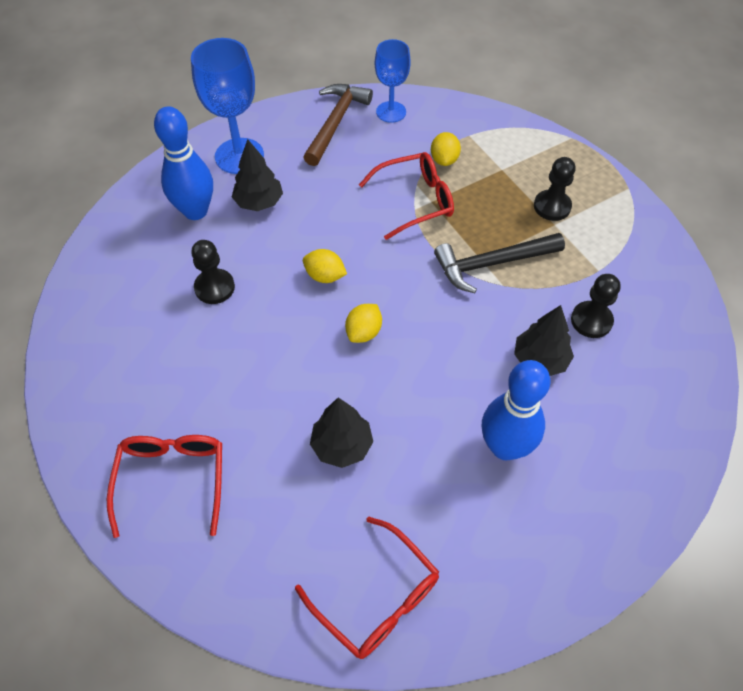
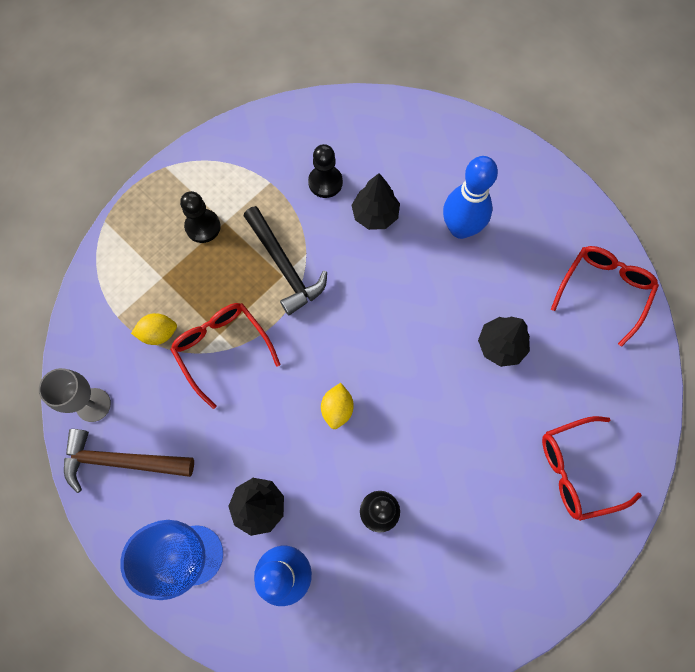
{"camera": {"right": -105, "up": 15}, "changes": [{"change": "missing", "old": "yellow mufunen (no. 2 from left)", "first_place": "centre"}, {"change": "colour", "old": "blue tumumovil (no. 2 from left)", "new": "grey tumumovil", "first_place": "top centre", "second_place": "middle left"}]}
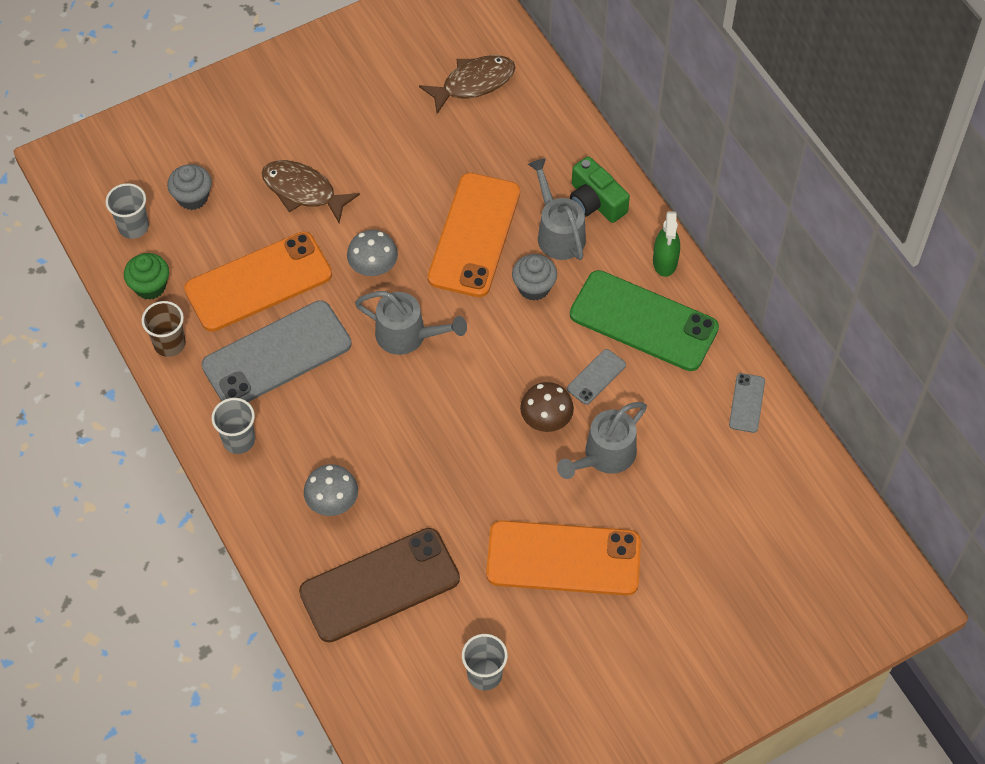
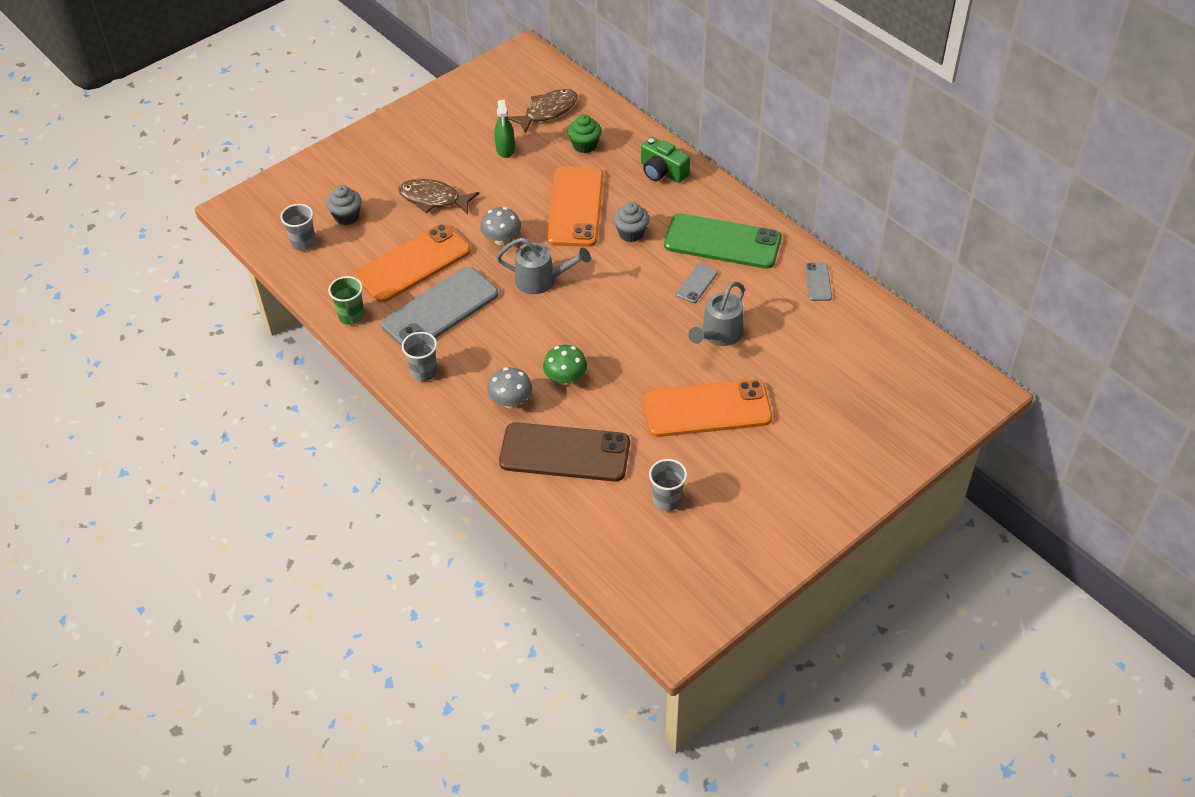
{"camera": {"right": -10, "up": -10}, "changes": [{"change": "relocated", "old": "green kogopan", "first_place": "middle left", "second_place": "top centre"}, {"change": "colour", "old": "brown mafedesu", "new": "green mafedesu", "first_place": "middle left", "second_place": "middle left"}, {"change": "spun", "old": "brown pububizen", "first_place": "bottom centre", "second_place": "centre", "degrees": 45}, {"change": "missing", "old": "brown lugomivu", "first_place": "centre"}, {"change": "missing", "old": "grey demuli (no. 2 from left)", "first_place": "top centre"}, {"change": "relocated", "old": "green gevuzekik", "first_place": "top right", "second_place": "top centre"}, {"change": "appeared", "new": "green lugomivu", "second_place": "centre"}]}
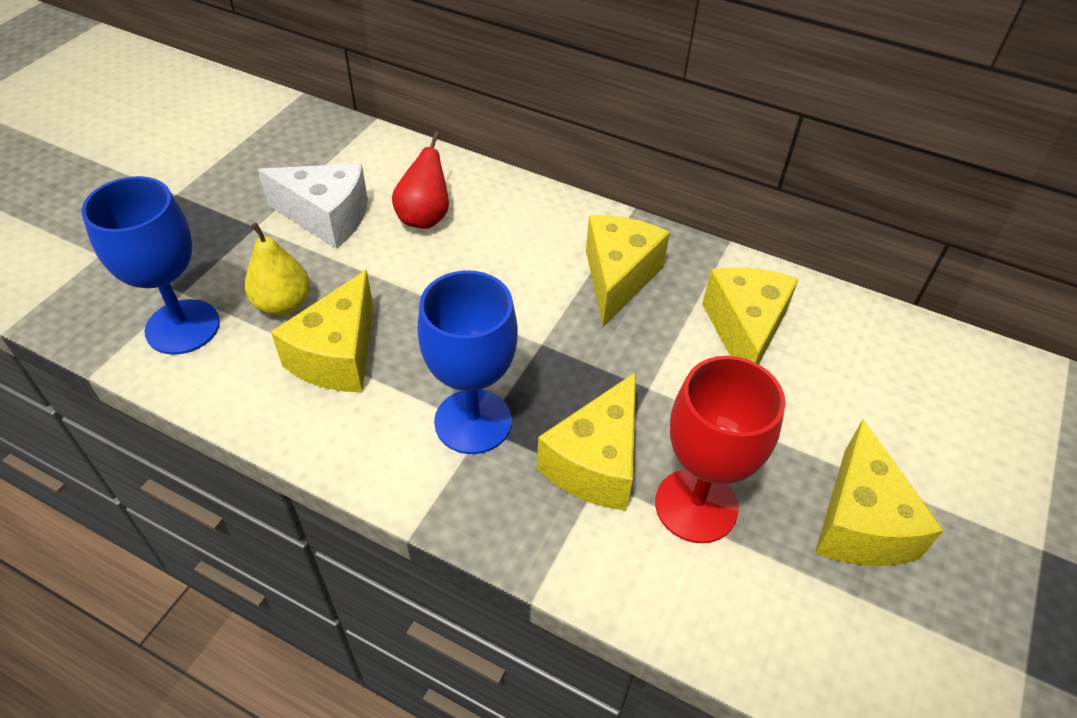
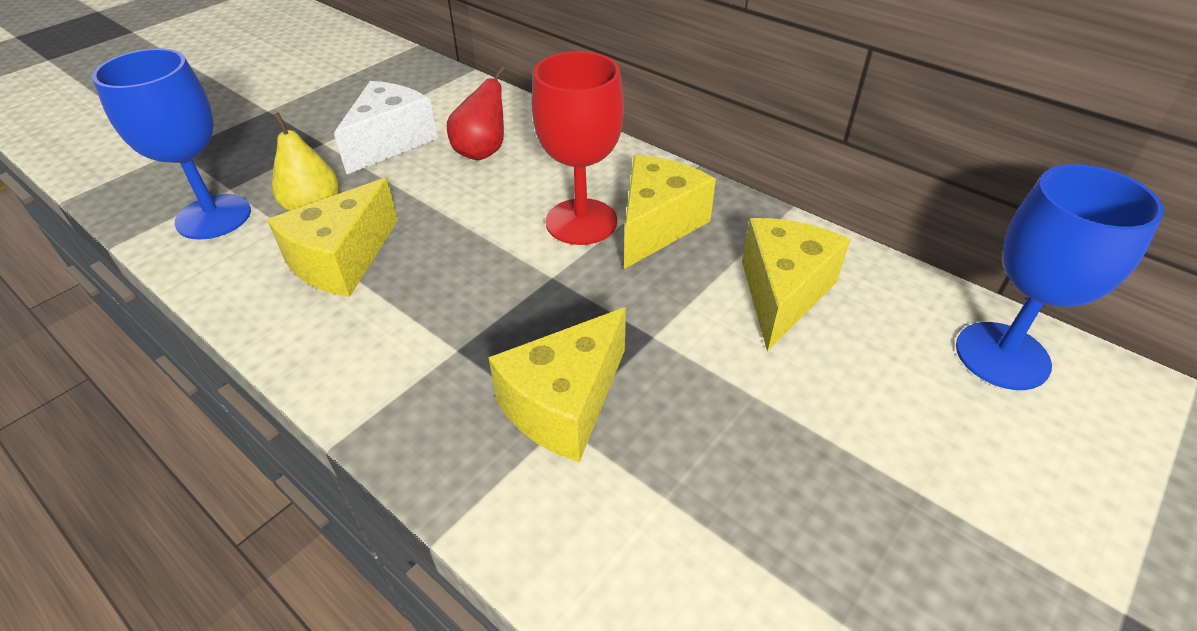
{"camera": {"right": 15, "up": -5}, "changes": [{"change": "spun", "old": "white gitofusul", "first_place": "top left", "second_place": "top left", "degrees": -90}, {"change": "relocated", "old": "blue tumumovil (no. 2 from left)", "first_place": "centre", "second_place": "middle right"}, {"change": "relocated", "old": "red tumumovil", "first_place": "middle right", "second_place": "top centre"}, {"change": "missing", "old": "yellow gitofusul (no. 5 from left)", "first_place": "bottom right"}]}
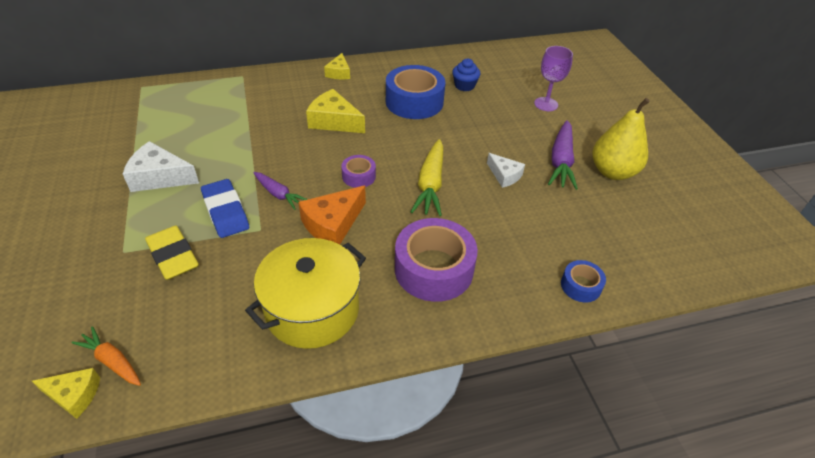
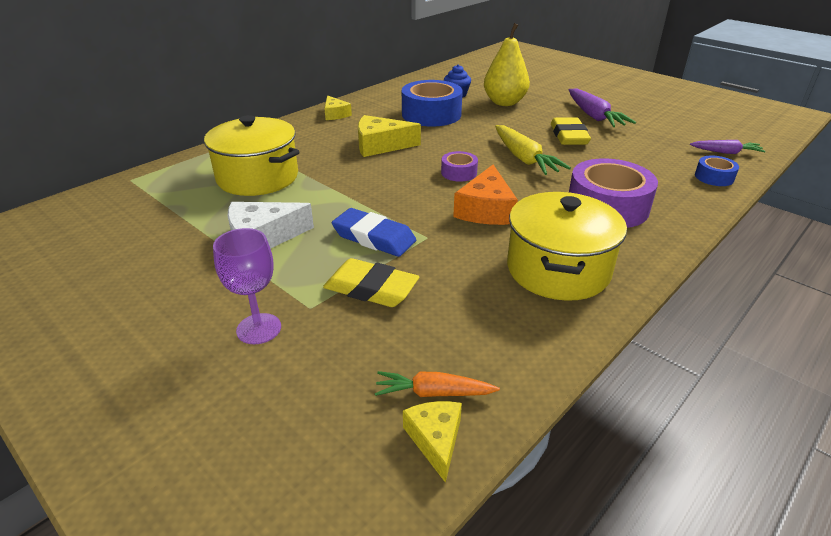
{"camera": {"right": -30, "up": -10}, "changes": [{"change": "spun", "old": "yellow gitofusul (no. 1 from left in the first image)", "first_place": "bottom left", "second_place": "bottom centre", "degrees": -75}, {"change": "relocated", "old": "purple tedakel (no. 1 from left in the first image)", "new": "purple tedakel (no. 2 from left)", "first_place": "centre", "second_place": "top right"}, {"change": "exchanged", "old": "white gitofusul (no. 2 from left)", "new": "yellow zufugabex (no. 2 from left)", "first_place": "centre", "second_place": "top right"}, {"change": "relocated", "old": "purple tumumovil", "first_place": "top right", "second_place": "middle left"}, {"change": "relocated", "old": "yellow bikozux", "first_place": "top right", "second_place": "top centre"}, {"change": "appeared", "new": "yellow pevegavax (no. 1 from left)", "second_place": "top left"}]}
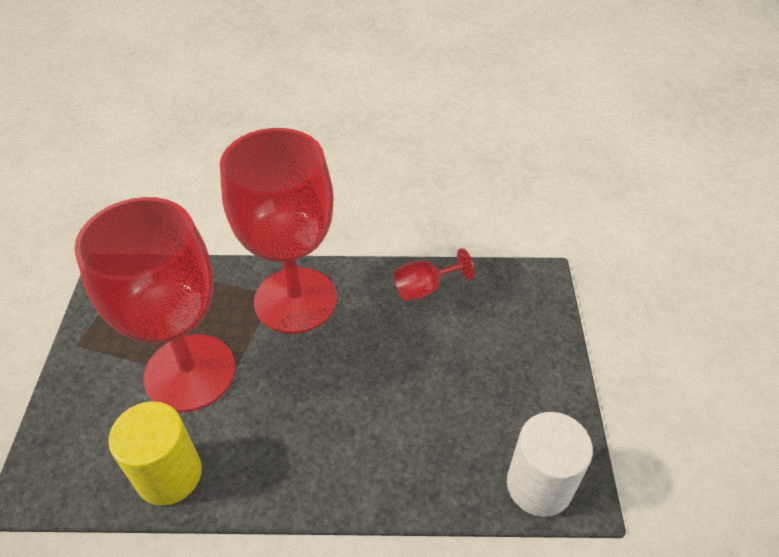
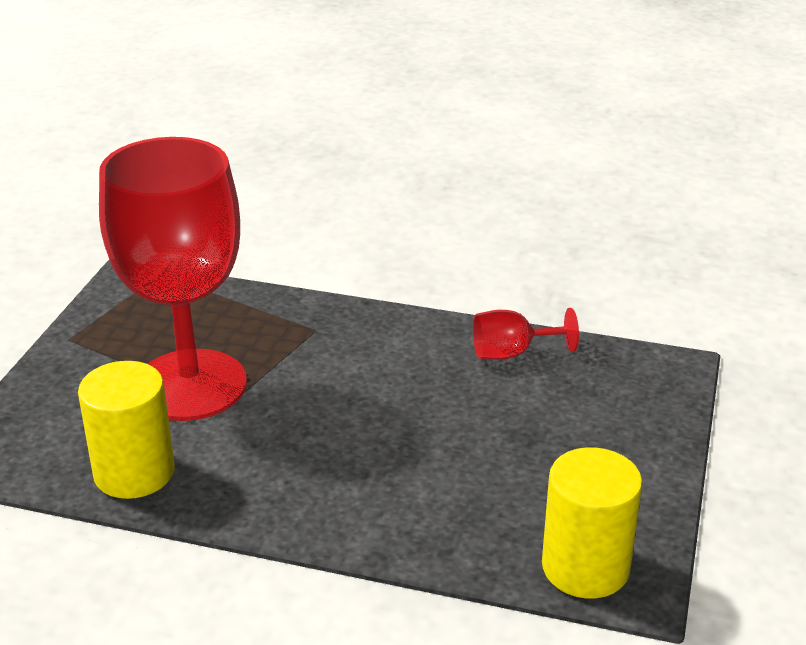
{"camera": {"right": 15, "up": -15}, "changes": [{"change": "missing", "old": "red tumumovil (no. 2 from left)", "first_place": "centre"}, {"change": "colour", "old": "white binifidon", "new": "yellow binifidon (no. 2 from left)", "first_place": "bottom right", "second_place": "bottom right"}]}
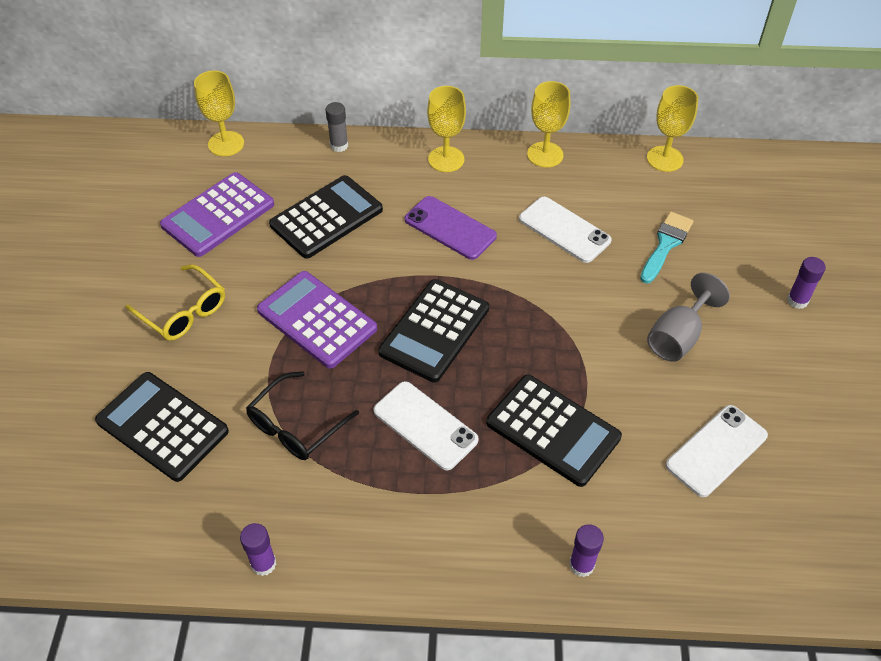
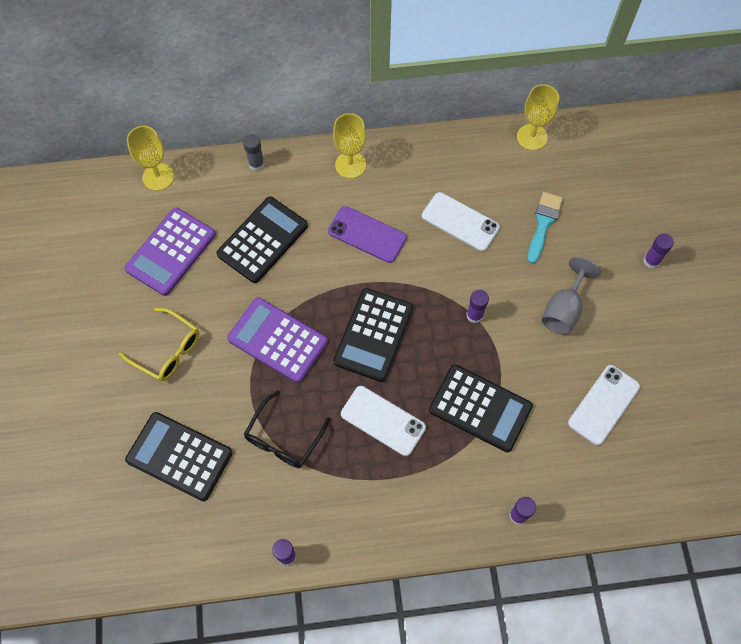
{"camera": {"right": -10, "up": 15}, "changes": [{"change": "missing", "old": "yellow tumumovil (no. 3 from left)", "first_place": "top centre"}, {"change": "appeared", "new": "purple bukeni (no. 2 from left)", "second_place": "centre"}]}
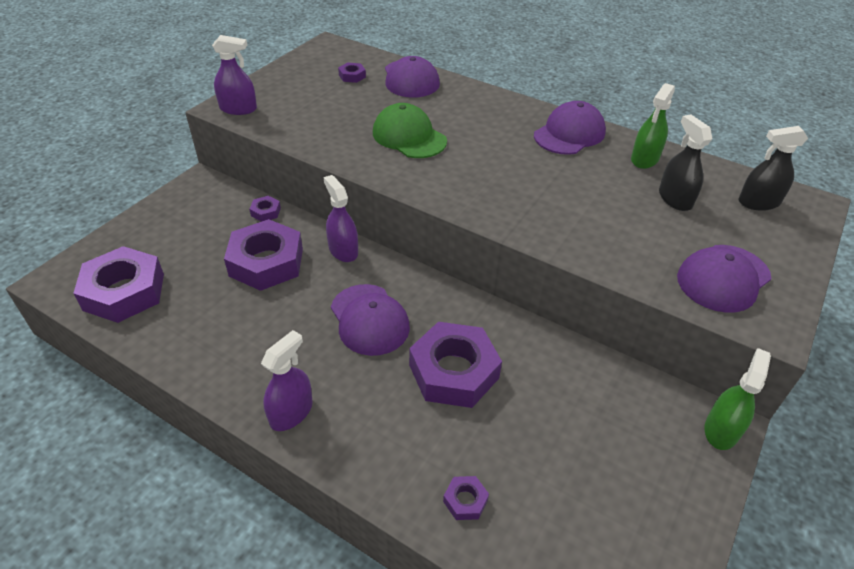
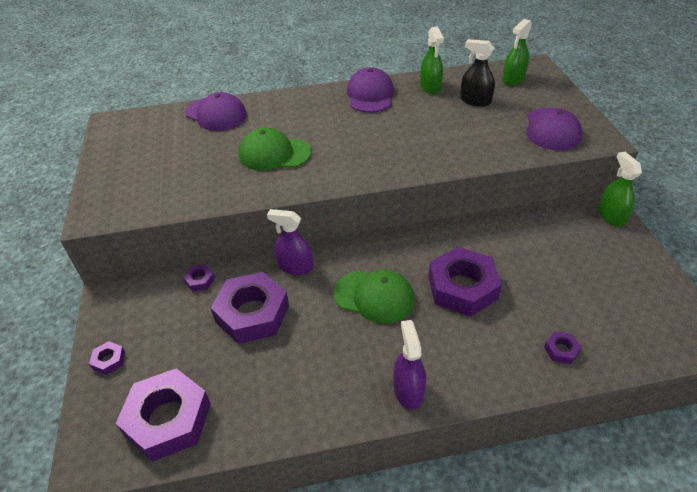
{"camera": {"right": -40, "up": 0}, "changes": [{"change": "missing", "old": "purple gevuzekik (no. 1 from left)", "first_place": "top left"}, {"change": "colour", "old": "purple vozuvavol (no. 1 from left)", "new": "green vozuvavol (no. 2 from left)", "first_place": "centre", "second_place": "centre"}, {"change": "relocated", "old": "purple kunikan (no. 4 from left in the first image)", "new": "purple kunikan (no. 1 from left)", "first_place": "top centre", "second_place": "bottom left"}, {"change": "colour", "old": "black gevuzekik (no. 2 from left)", "new": "green gevuzekik (no. 2 from left)", "first_place": "top right", "second_place": "top right"}]}
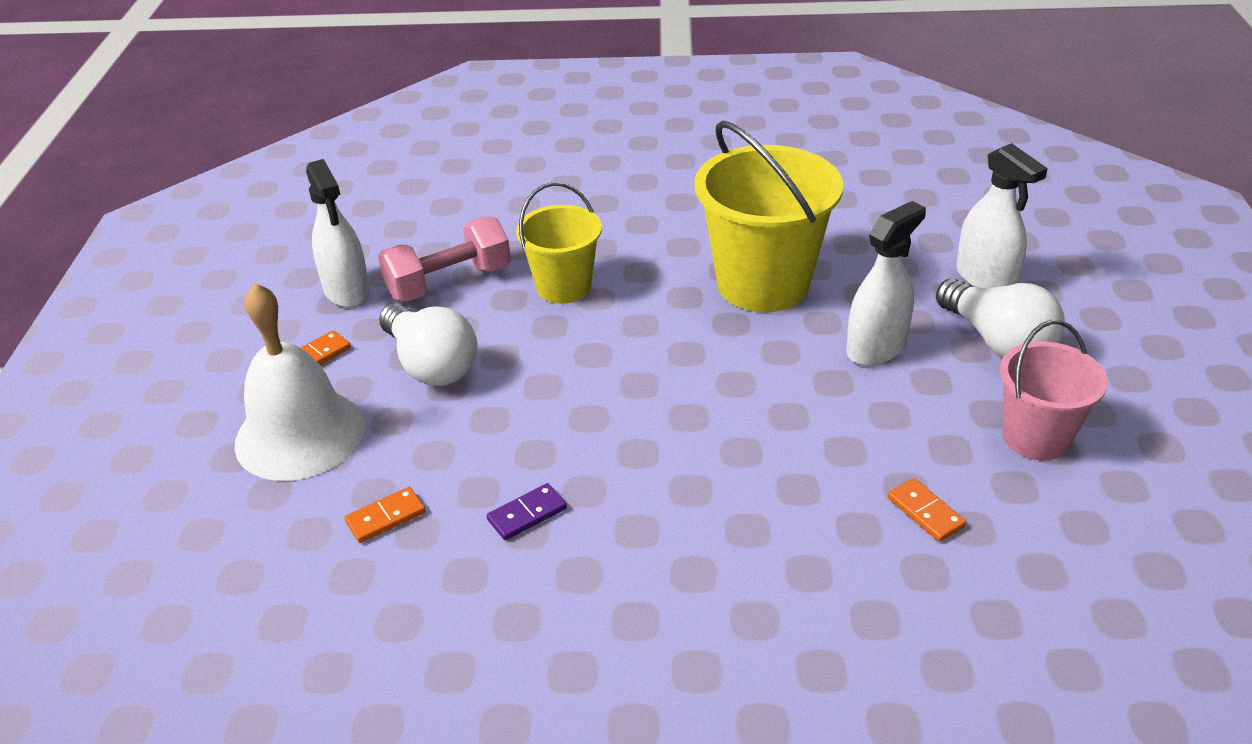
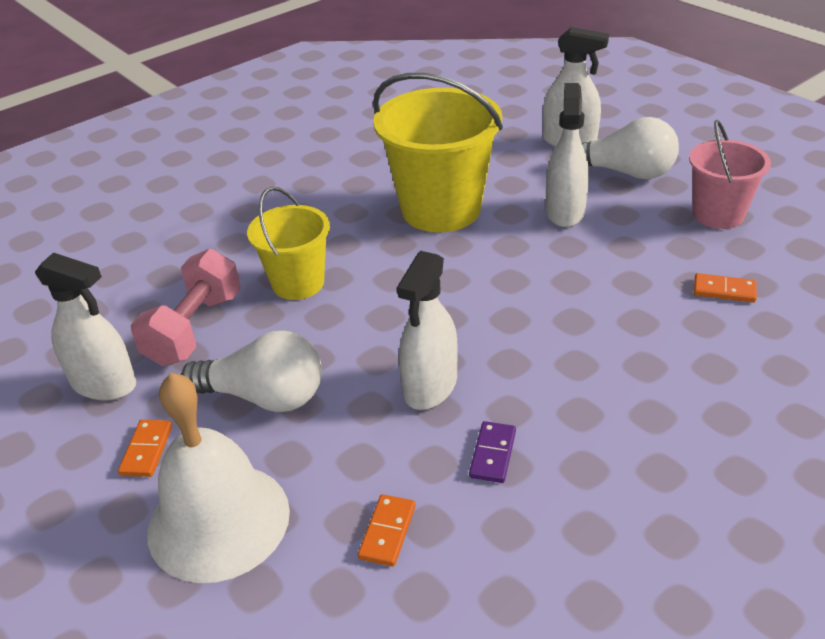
{"camera": {"right": -40, "up": 0}, "changes": [{"change": "appeared", "new": "white gevuzekik (no. 2 from left)", "second_place": "centre"}]}
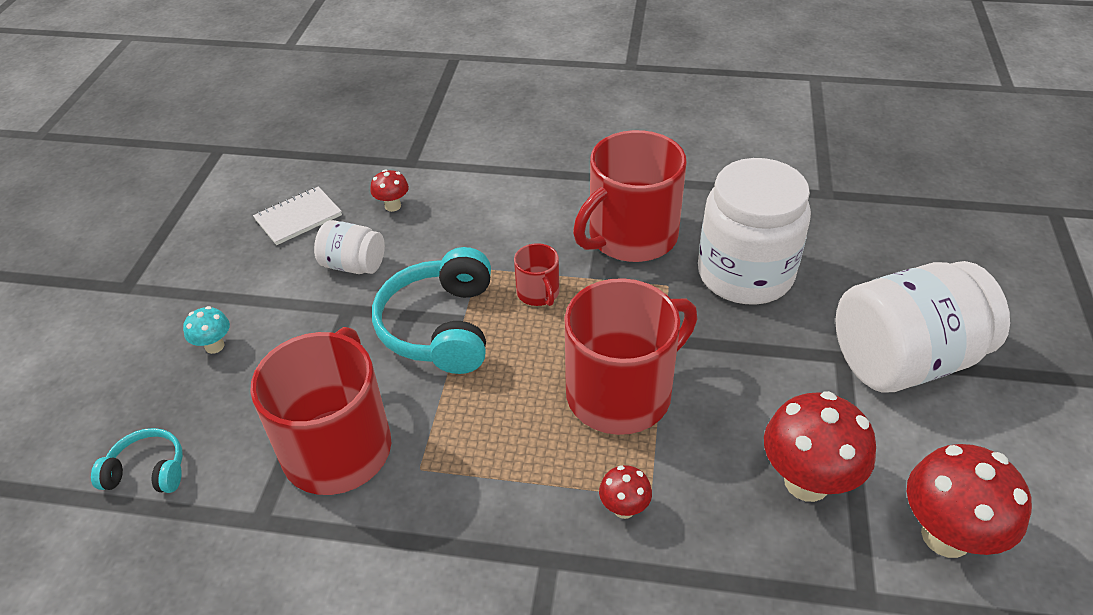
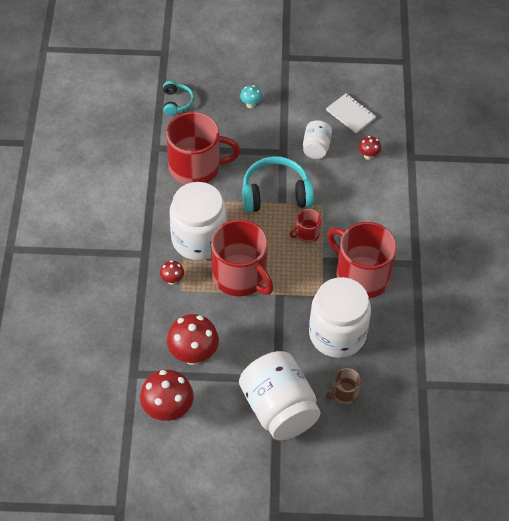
{"camera": {"right": 80, "up": 10}, "changes": [{"change": "appeared", "new": "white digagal (no. 1 from left)", "second_place": "centre"}, {"change": "appeared", "new": "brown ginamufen", "second_place": "bottom right"}]}
